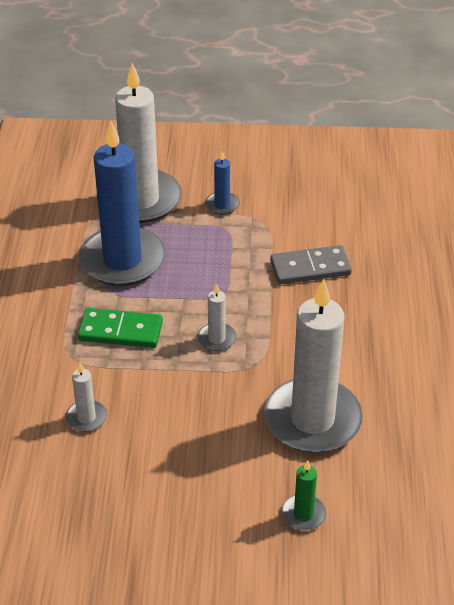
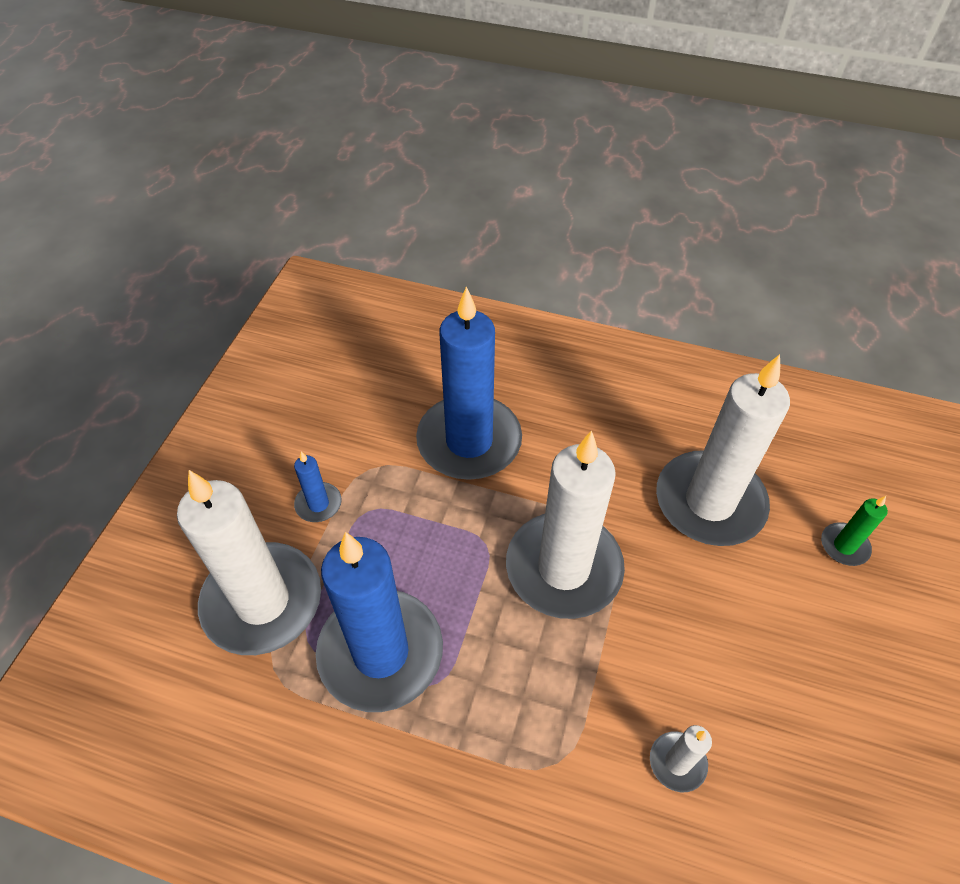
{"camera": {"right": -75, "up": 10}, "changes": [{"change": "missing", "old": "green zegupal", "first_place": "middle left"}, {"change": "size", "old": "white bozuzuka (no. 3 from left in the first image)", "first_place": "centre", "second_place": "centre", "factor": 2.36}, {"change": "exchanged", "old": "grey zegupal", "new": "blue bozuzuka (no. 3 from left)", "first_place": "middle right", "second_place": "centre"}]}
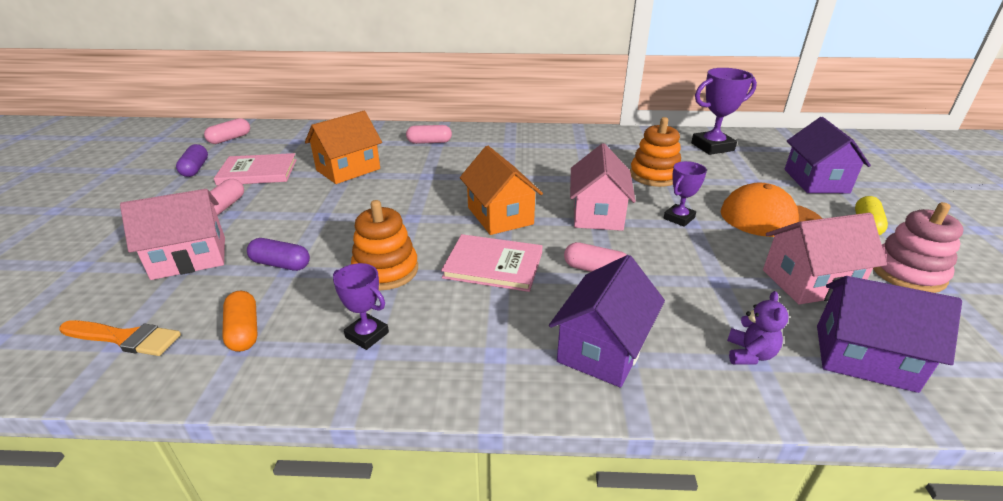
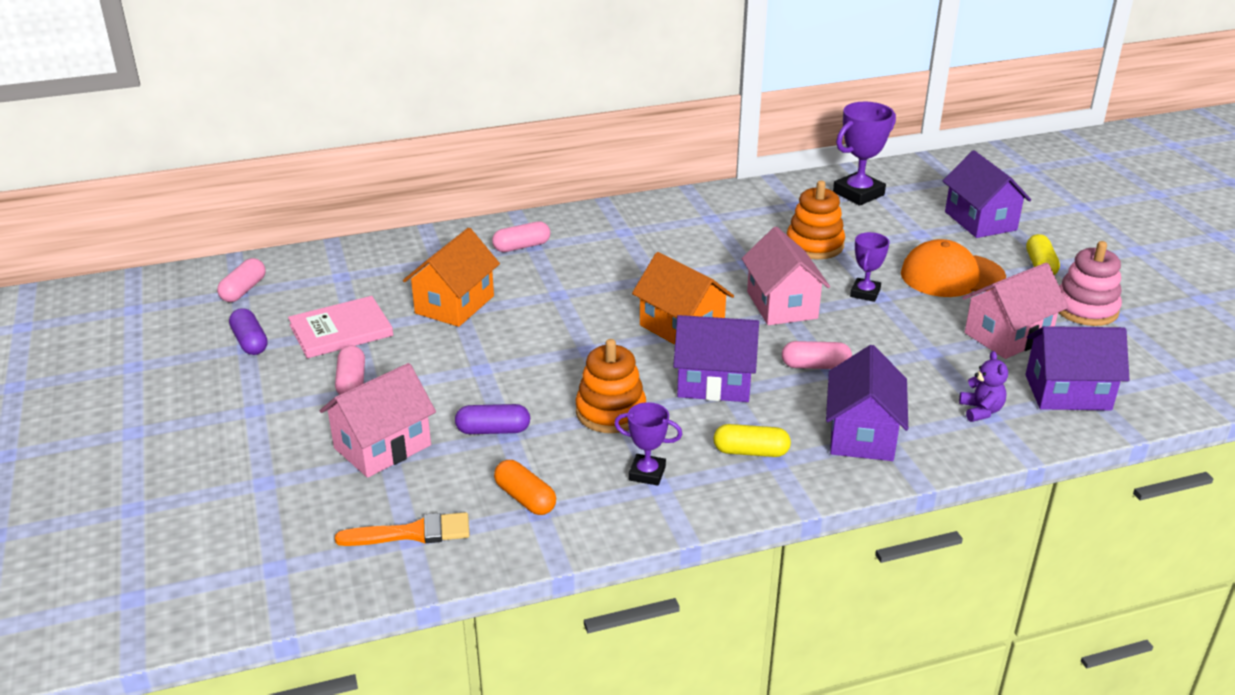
{"camera": {"right": -20, "up": 0}, "changes": [{"change": "exchanged", "old": "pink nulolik (no. 2 from left)", "new": "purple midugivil (no. 1 from left)", "first_place": "centre", "second_place": "centre"}, {"change": "appeared", "new": "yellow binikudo (no. 1 from left)", "second_place": "centre"}]}
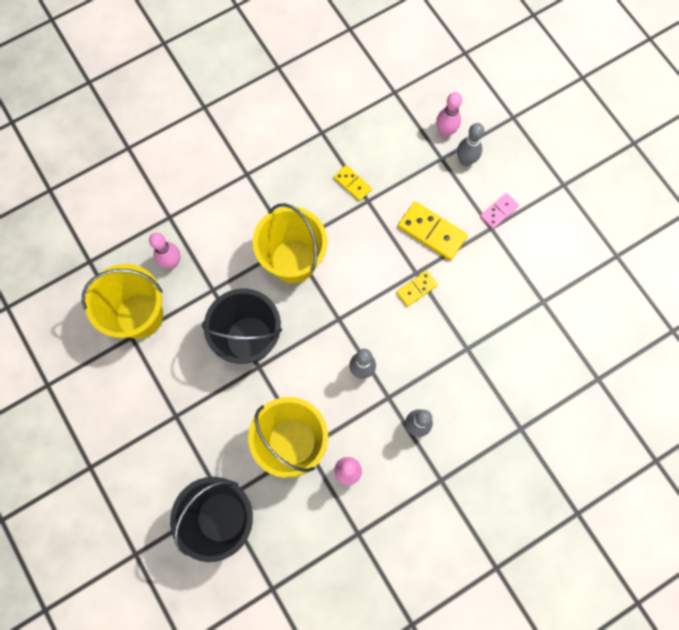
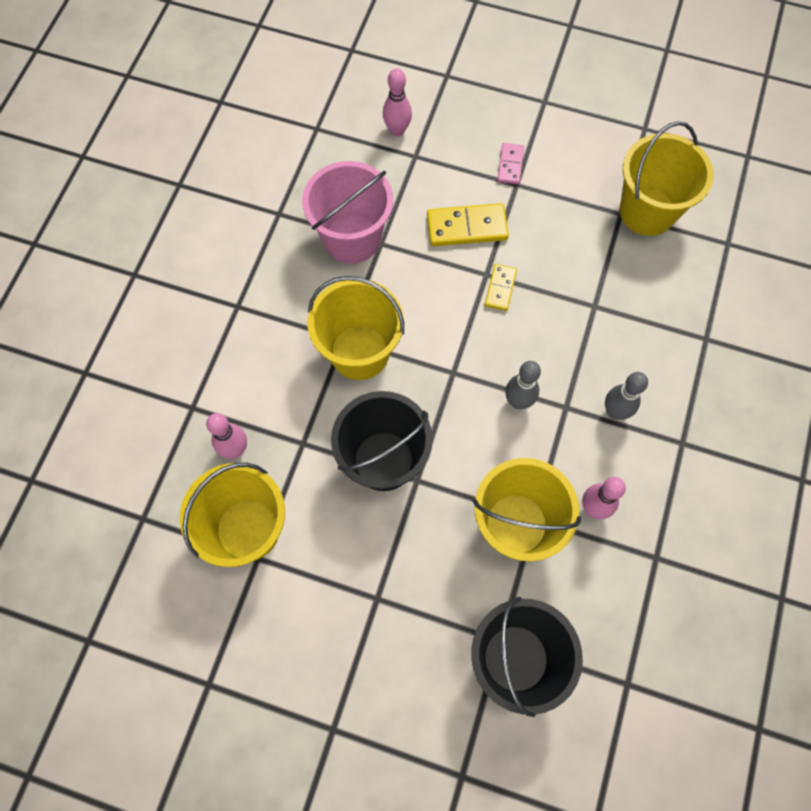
{"camera": {"right": -40, "up": -5}, "changes": [{"change": "exchanged", "old": "yellow zegupal (no. 1 from left)", "new": "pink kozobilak", "first_place": "top centre", "second_place": "top centre"}, {"change": "missing", "old": "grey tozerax (no. 3 from left)", "first_place": "top right"}, {"change": "appeared", "new": "yellow kozobilak (no. 4 from left)", "second_place": "top right"}]}
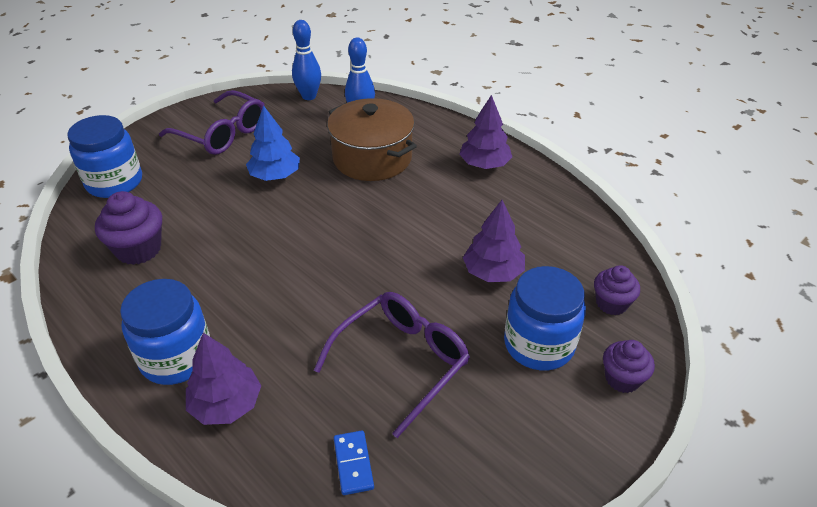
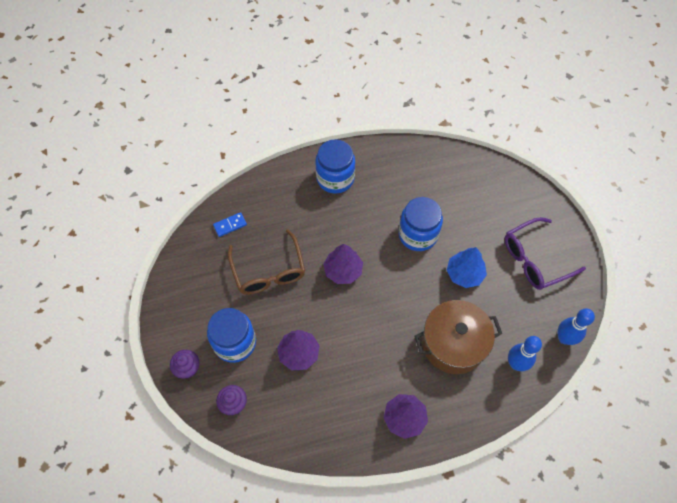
{"camera": {"right": 120, "up": 20}, "changes": [{"change": "relocated", "old": "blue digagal (no. 1 from left in the first image)", "new": "blue digagal (no. 3 from left)", "first_place": "top left", "second_place": "centre"}, {"change": "missing", "old": "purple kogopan (no. 1 from left)", "first_place": "middle left"}, {"change": "relocated", "old": "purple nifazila (no. 1 from left in the first image)", "new": "purple nifazila (no. 2 from left)", "first_place": "bottom left", "second_place": "centre"}, {"change": "colour", "old": "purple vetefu (no. 2 from left)", "new": "brown vetefu", "first_place": "bottom centre", "second_place": "centre"}, {"change": "spun", "old": "blue zegupal", "first_place": "bottom centre", "second_place": "centre", "degrees": -45}]}
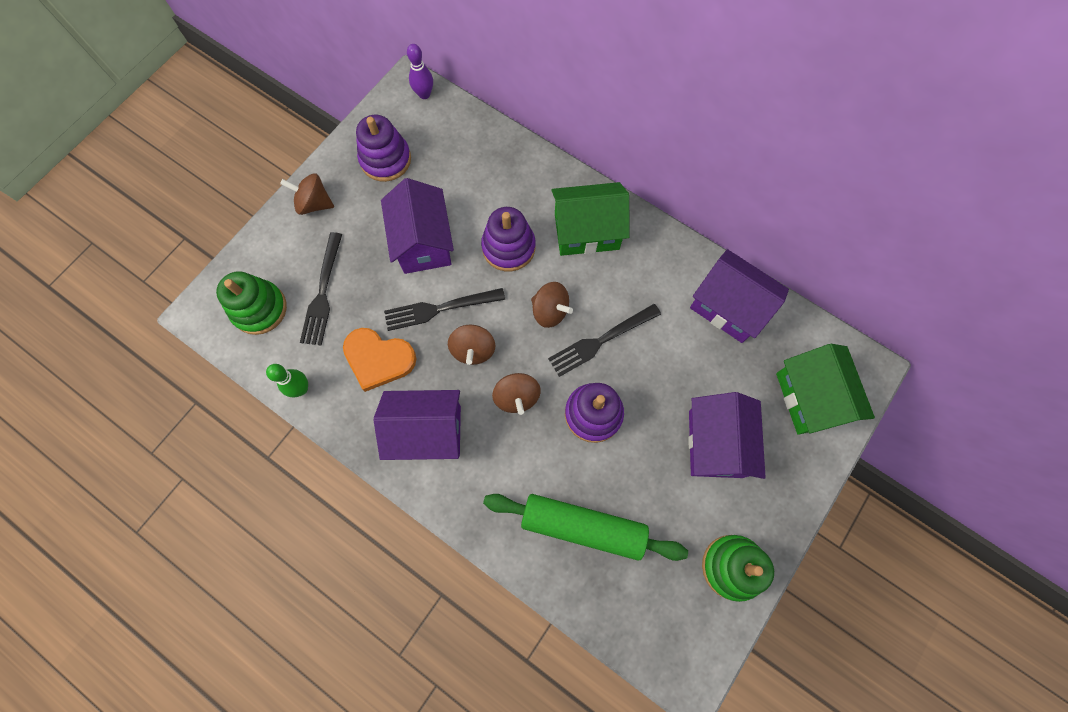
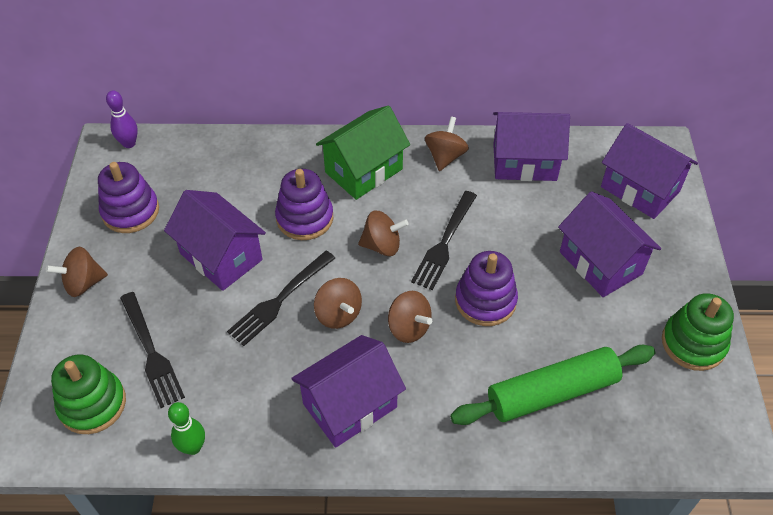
{"camera": {"right": -35, "up": -20}, "changes": [{"change": "missing", "old": "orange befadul", "first_place": "centre"}, {"change": "colour", "old": "green midugivil (no. 2 from left)", "new": "purple midugivil (no. 5 from left)", "first_place": "middle right", "second_place": "top right"}, {"change": "appeared", "new": "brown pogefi (no. 5 from left)", "second_place": "top centre"}]}
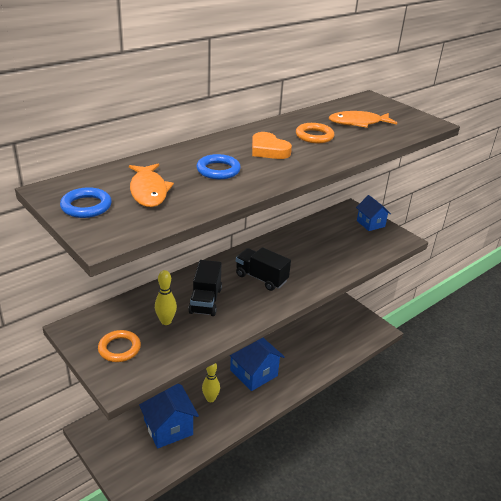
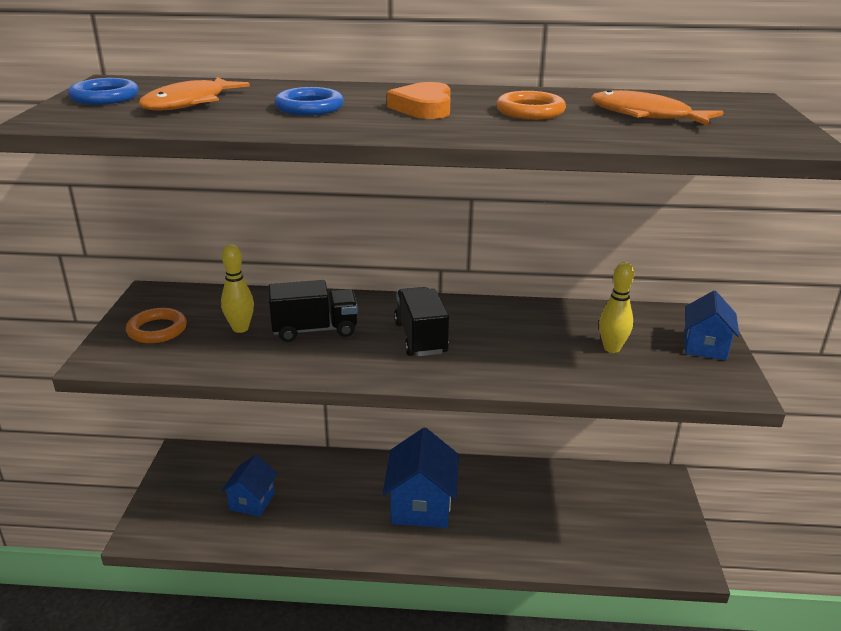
{"camera": {"right": 45, "up": -5}, "changes": [{"change": "size", "old": "blue midugivil (no. 1 from left)", "first_place": "bottom centre", "second_place": "bottom left", "factor": 0.61}, {"change": "spun", "old": "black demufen (no. 1 from left)", "first_place": "centre", "second_place": "centre", "degrees": -150}, {"change": "relocated", "old": "yellow tozerax (no. 2 from left)", "first_place": "bottom centre", "second_place": "middle right"}]}
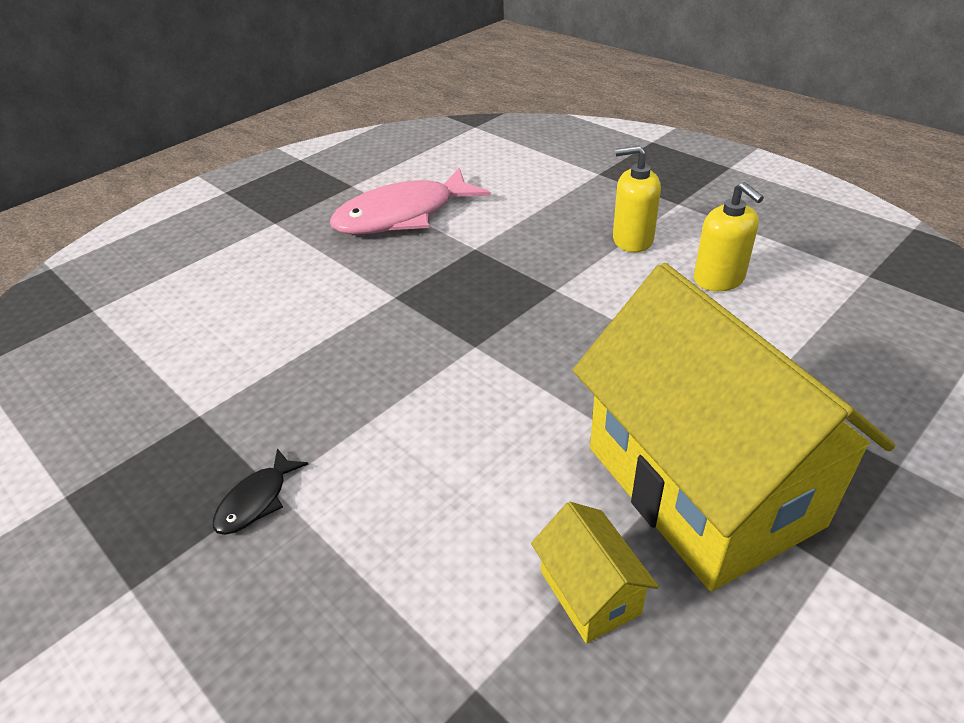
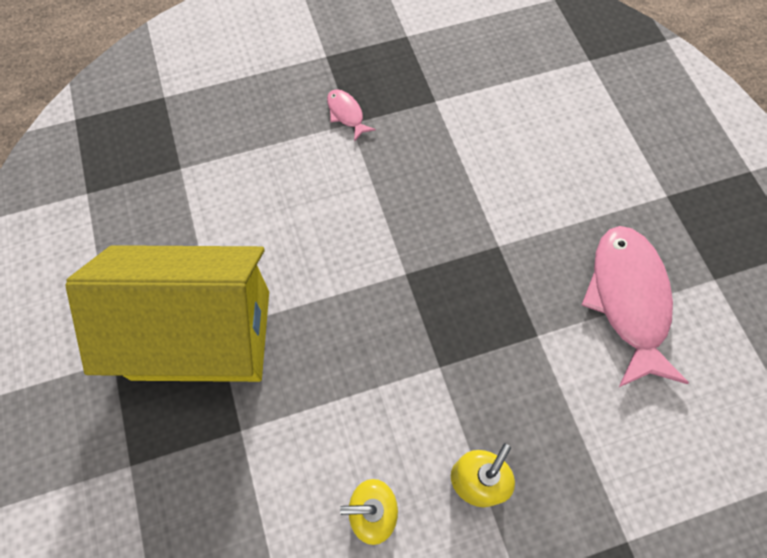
{"camera": {"right": 115, "up": 25}, "changes": [{"change": "colour", "old": "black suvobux", "new": "pink suvobux (no. 1 from left)", "first_place": "bottom left", "second_place": "top centre"}, {"change": "missing", "old": "yellow midugivil (no. 1 from left)", "first_place": "bottom centre"}]}
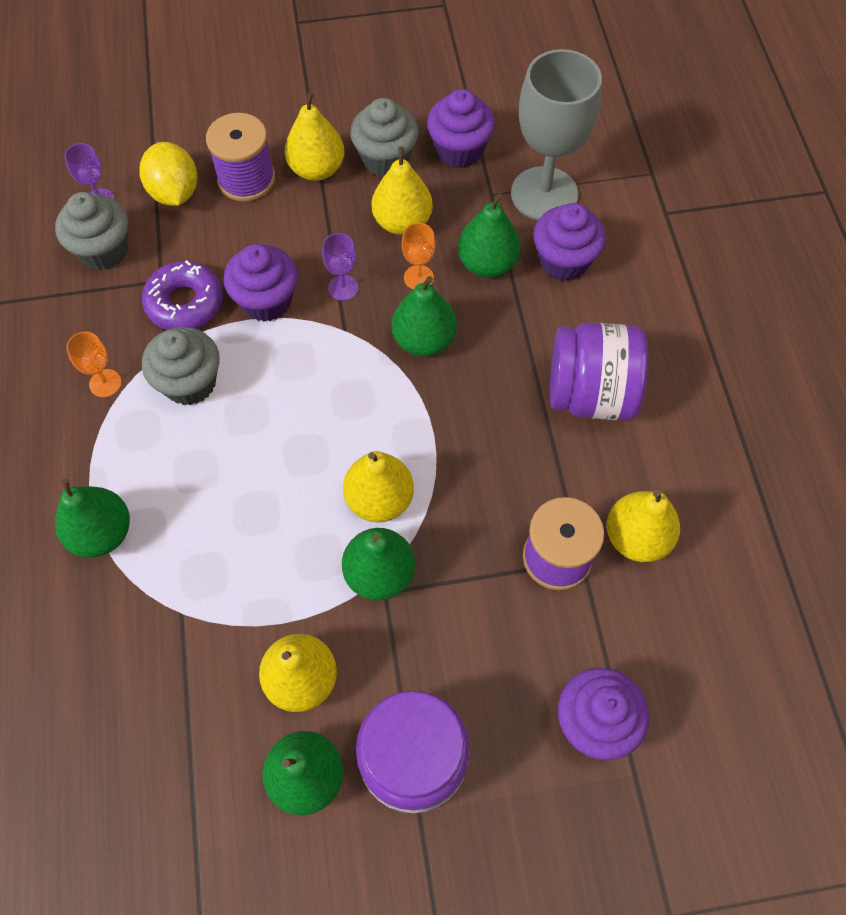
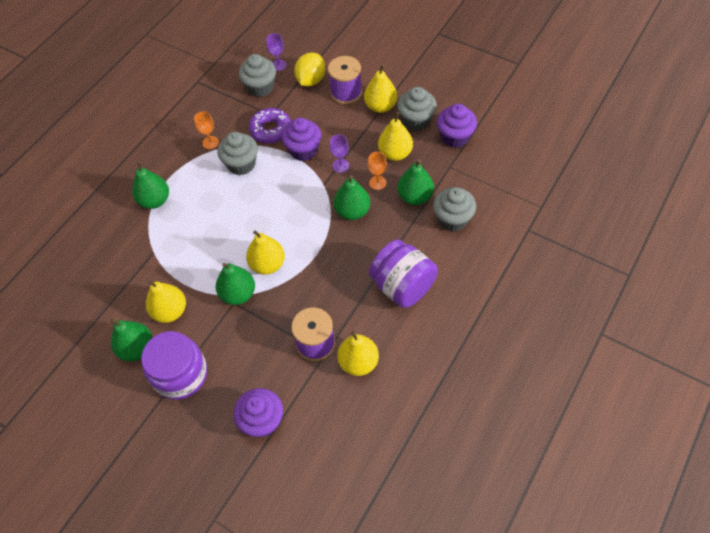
{"camera": {"right": 45, "up": -5}, "changes": [{"change": "missing", "old": "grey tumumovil", "first_place": "top centre"}, {"change": "colour", "old": "purple kogopan (no. 3 from left)", "new": "grey kogopan (no. 4 from left)", "first_place": "top right", "second_place": "centre"}]}
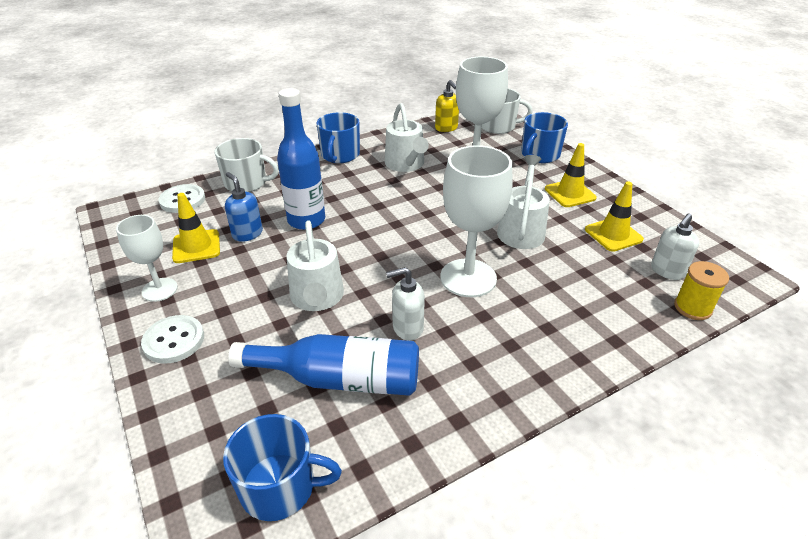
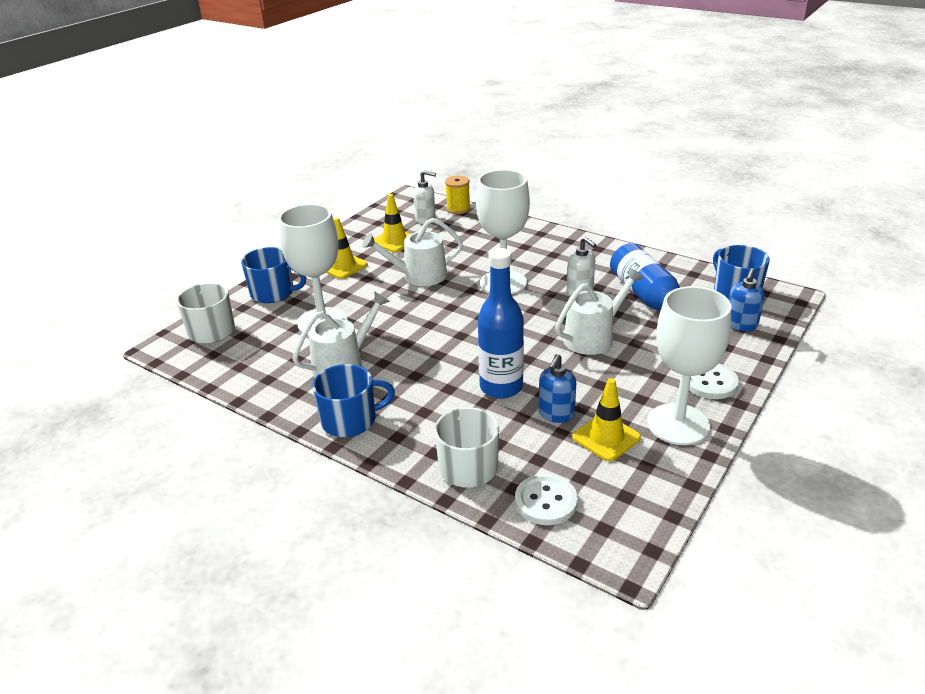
{"camera": {"right": -115, "up": -5}, "changes": [{"change": "size", "old": "white tumumovil (no. 1 from left in the first image)", "first_place": "middle left", "second_place": "middle right", "factor": 1.7}, {"change": "missing", "old": "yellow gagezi", "first_place": "top centre"}, {"change": "appeared", "new": "blue gagezi (no. 2 from left)", "second_place": "middle right"}]}
